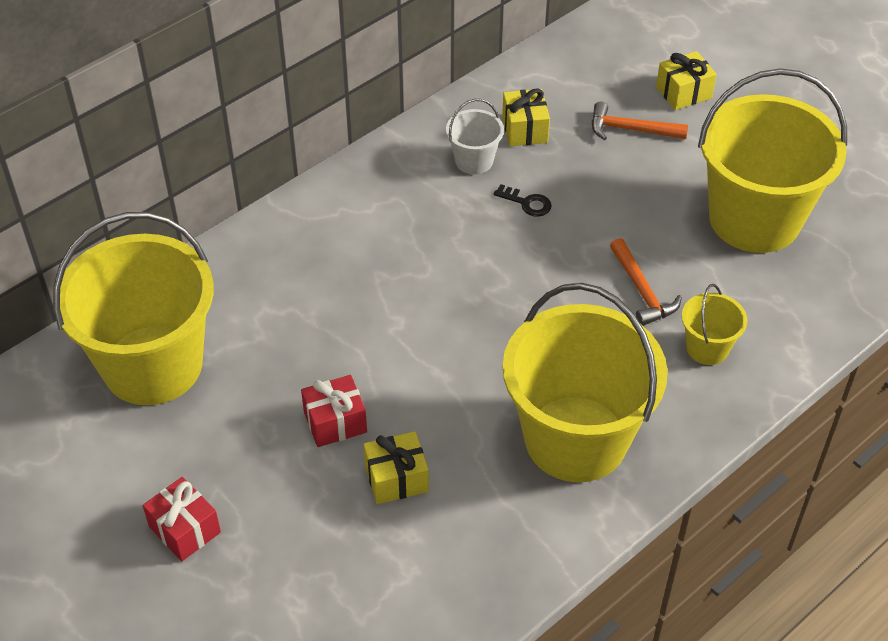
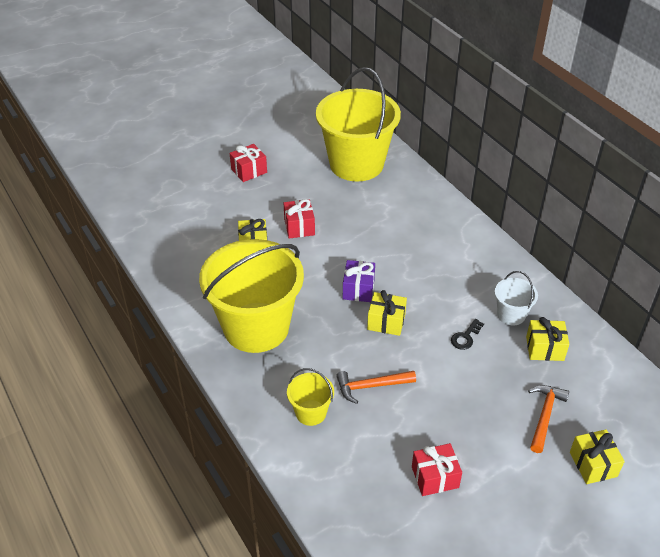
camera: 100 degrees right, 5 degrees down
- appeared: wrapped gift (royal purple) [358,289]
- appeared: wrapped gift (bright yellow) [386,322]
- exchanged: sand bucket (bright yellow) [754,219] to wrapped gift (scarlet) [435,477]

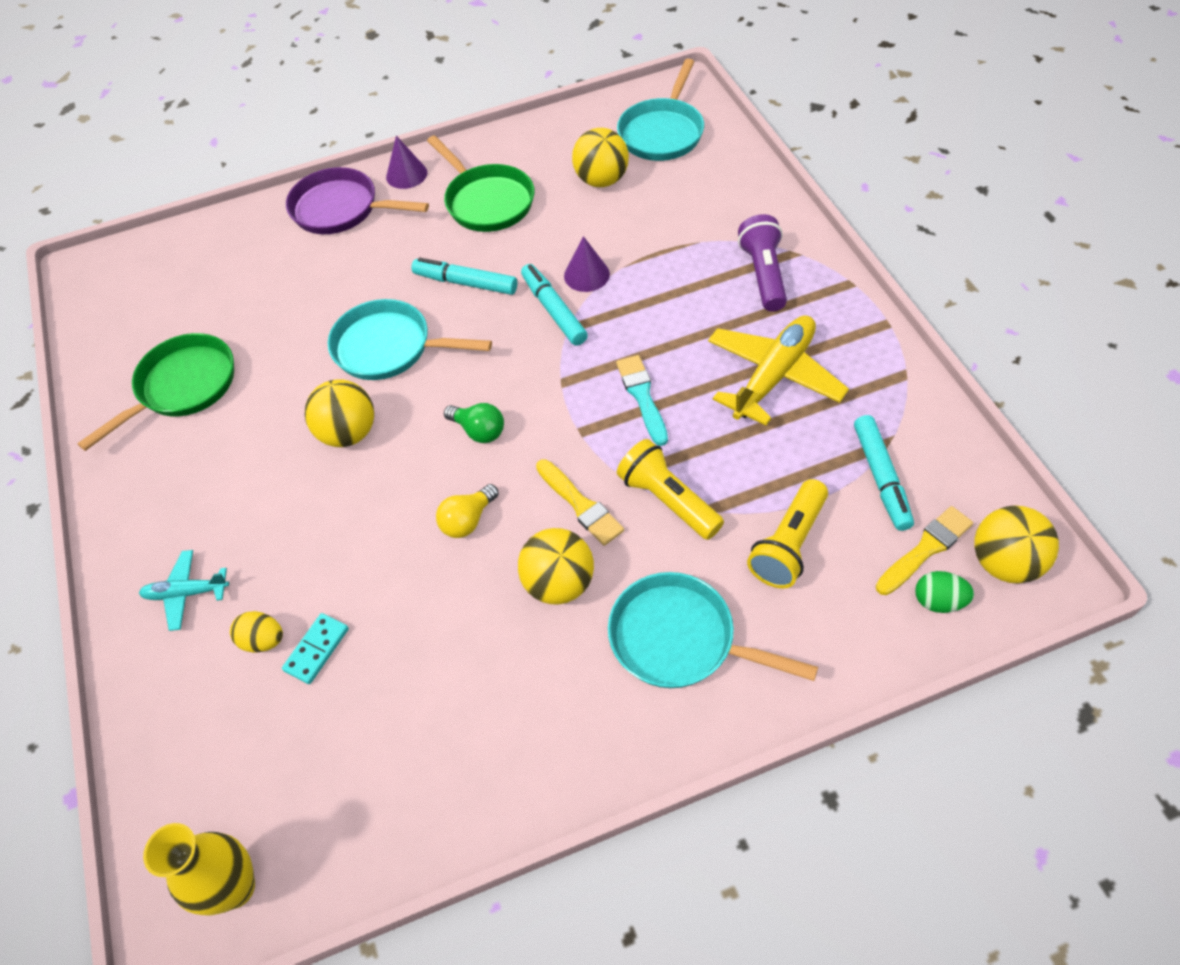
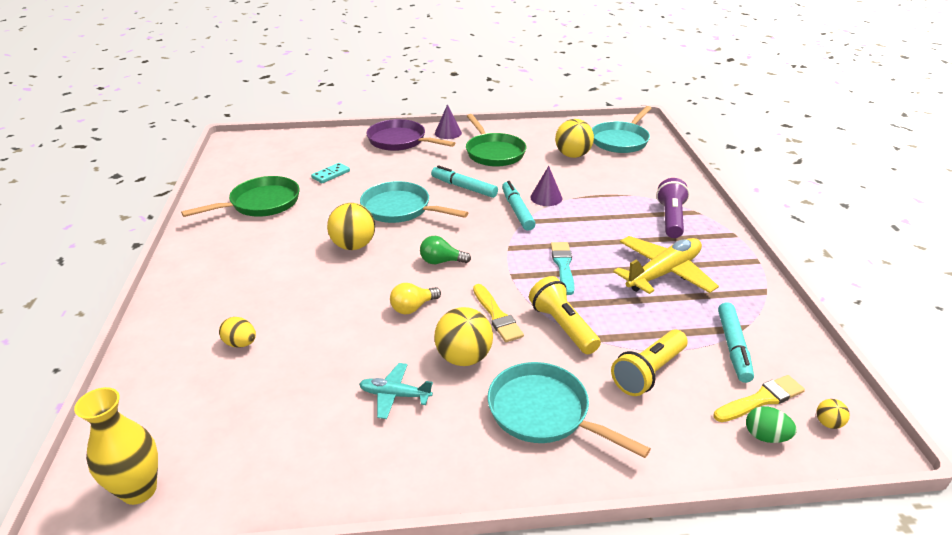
camera: 10 degrees right, 20 degrees down
- relocated: domino tile (turquoise) [316,649] to [331,174]
- relocated: toy plane (turquoise) [186,593] to [395,395]
- spun: light bulb (green) [479,431] = [441,261] 135 degrees clockwise
- size: sphere (bright yellow) [1004,563] = [828,423] x0.46

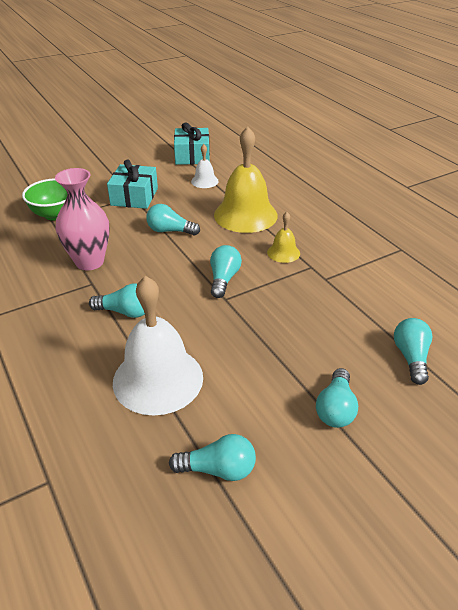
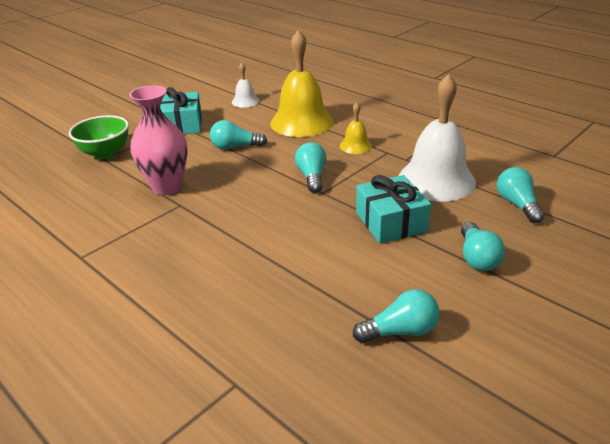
camera: 15 degrees left, 5 degrees down
- relocated: wrapped gift (turquoise) [192,156] to [390,222]
- relocated: hand bell (white) [158,379] to [436,180]
- missing: light bulb (turquoise) [125,312]

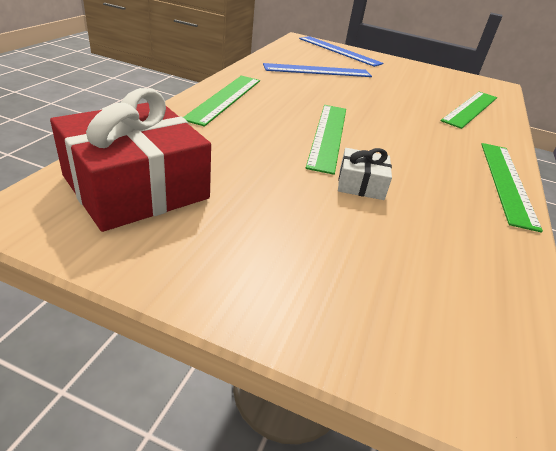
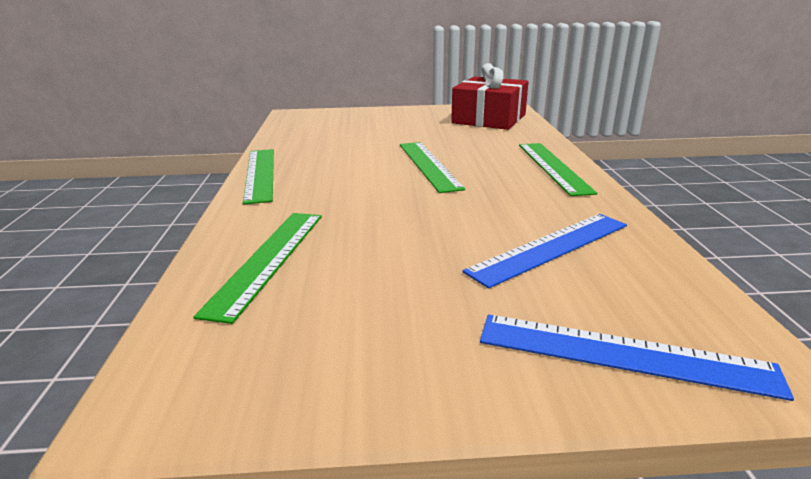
camera: 160 degrees right, 10 degrees down
- missing: wrapped gift (white) [361,184]

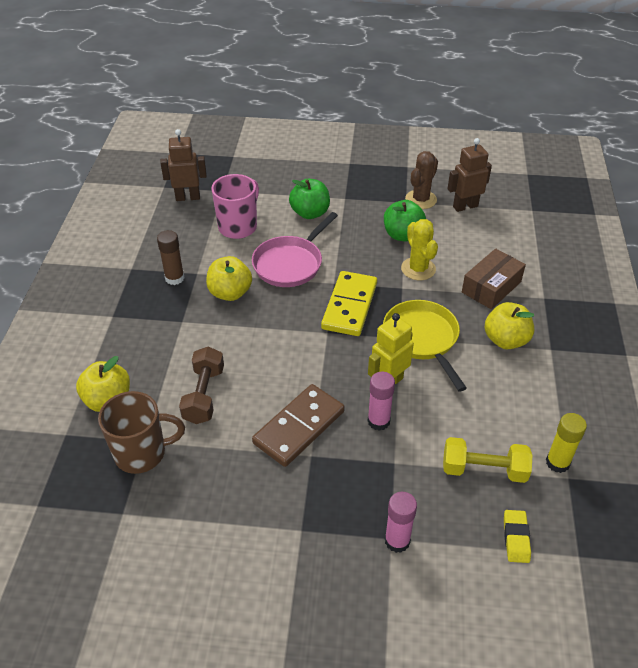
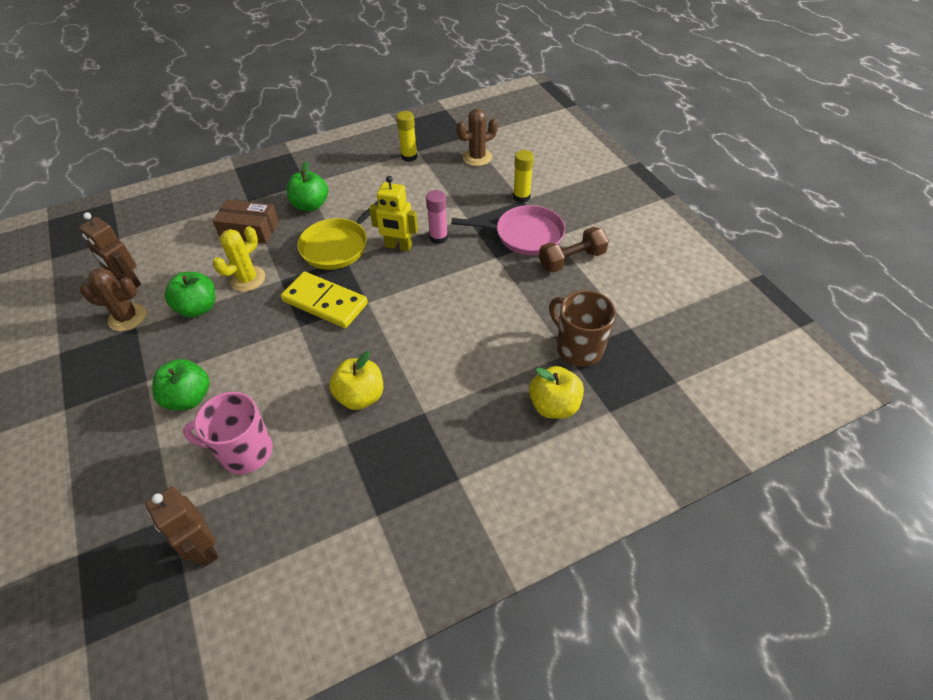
camera: 120 degrees left, 5 degrees up
- spun: domino tile (bright yellow) [350,306] = [325,302] 45 degrees clockwise
- colour: apple (bright yellow) [505,340] to apple (green) [310,205]
- relocated: pan (pink) [290,263] to [524,235]
- exchanged: eraser (bright yellow) [516,538] to saguaro cactus (brown) [477,157]
- colour: glue (pink) [397,541] to glue (bright yellow) [521,197]
- relocated: hand weight (brown) [204,395] to [571,260]
- missing: glue (brown) [174,278]
- missing: domino tile (brown) [299,427]
- missing: hand weight (bright yellow) [484,470]

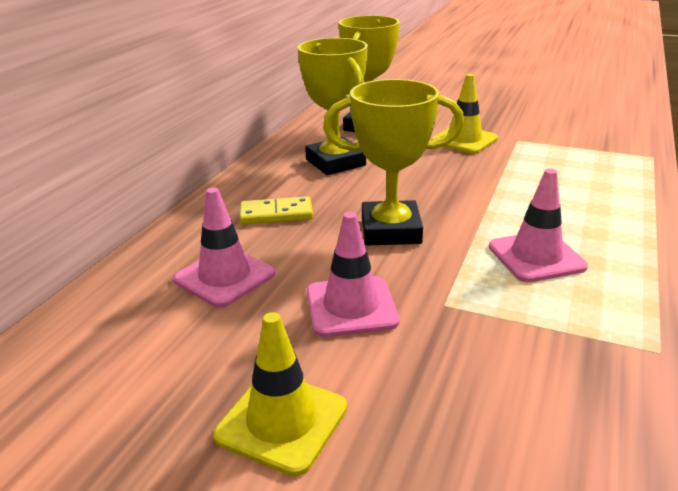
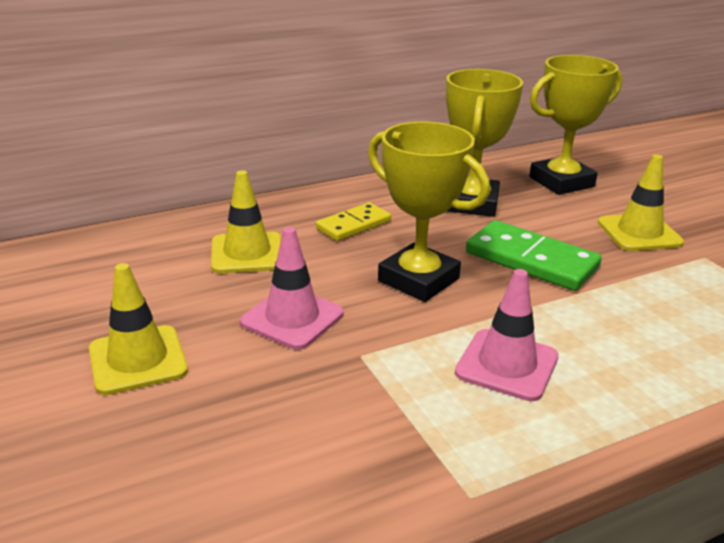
camera: 40 degrees right, 0 degrees up
- colour: road cone (pink) [224,277] to road cone (bright yellow) [247,253]
- spun: domino tile (bright yellow) [276,214] = [353,225] 75 degrees counterclockwise
- appeared: domino tile (green) [531,260]

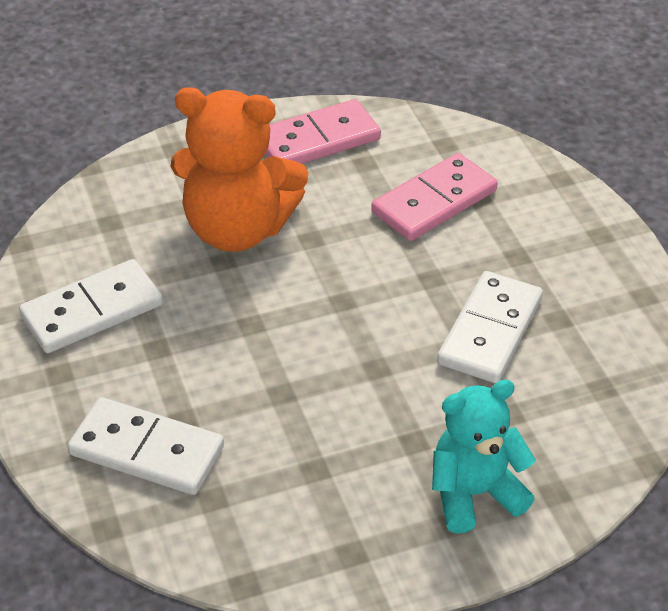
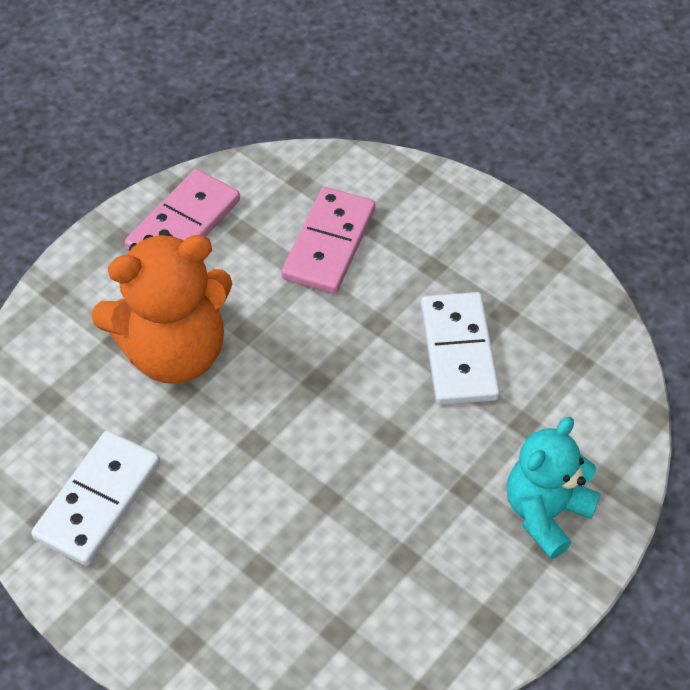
camera: 30 degrees left, 10 degrees up
- missing: domino tile (white) [146,451]

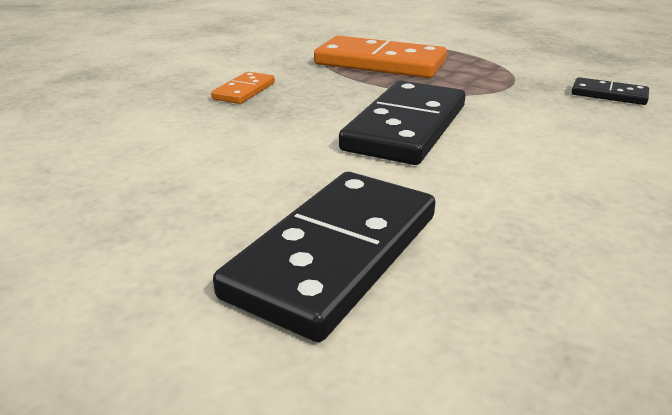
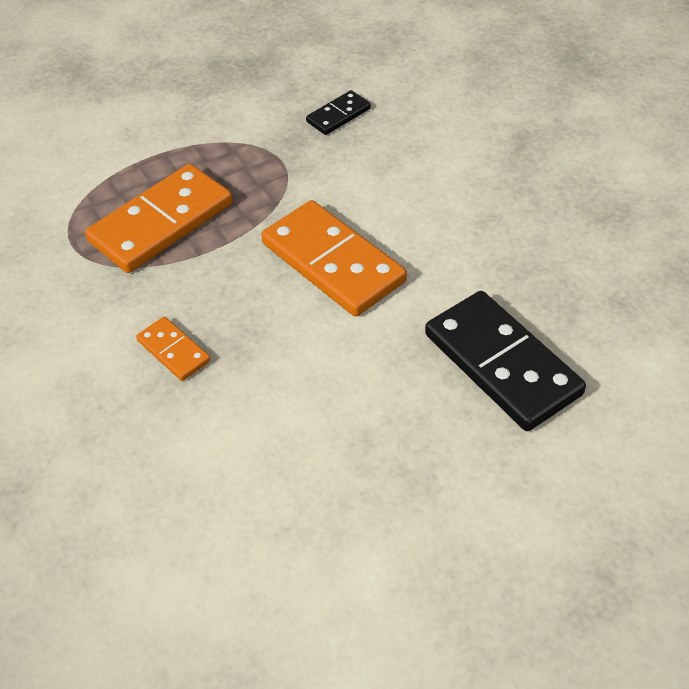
camera: 65 degrees left, 20 degrees up
- colour: domino tile (ebony) [406,128] to domino tile (orange) [333,262]

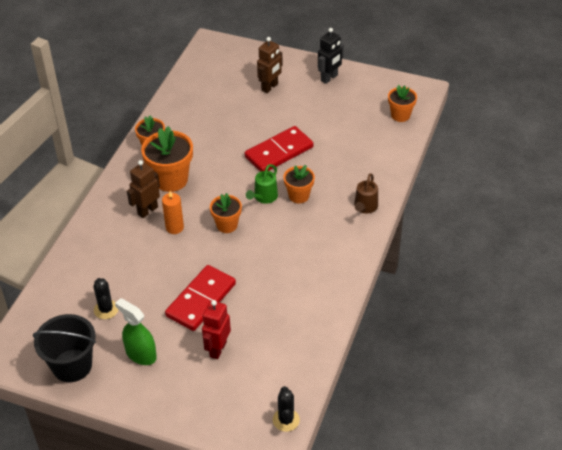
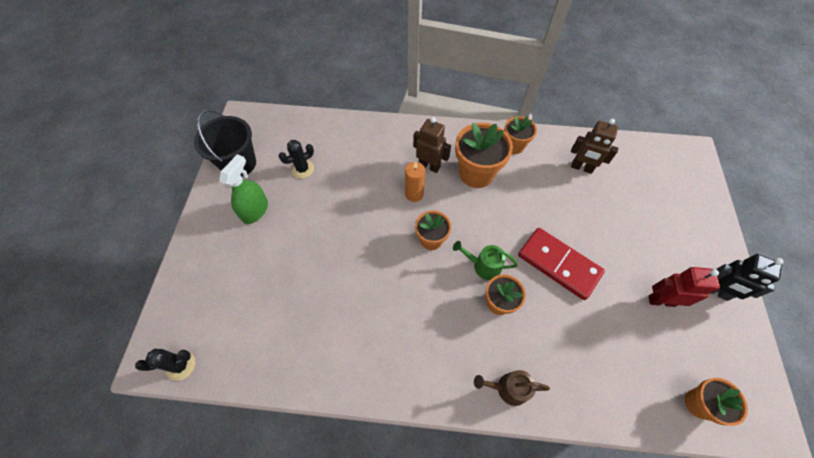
camera: 75 degrees right, 15 degrees up
- relocated: robot figure (brown) [270,87] to [581,168]
- relocated: robot figure (scarlet) [217,349] to [661,300]
- missing: domino tile (scarlet) [201,300]

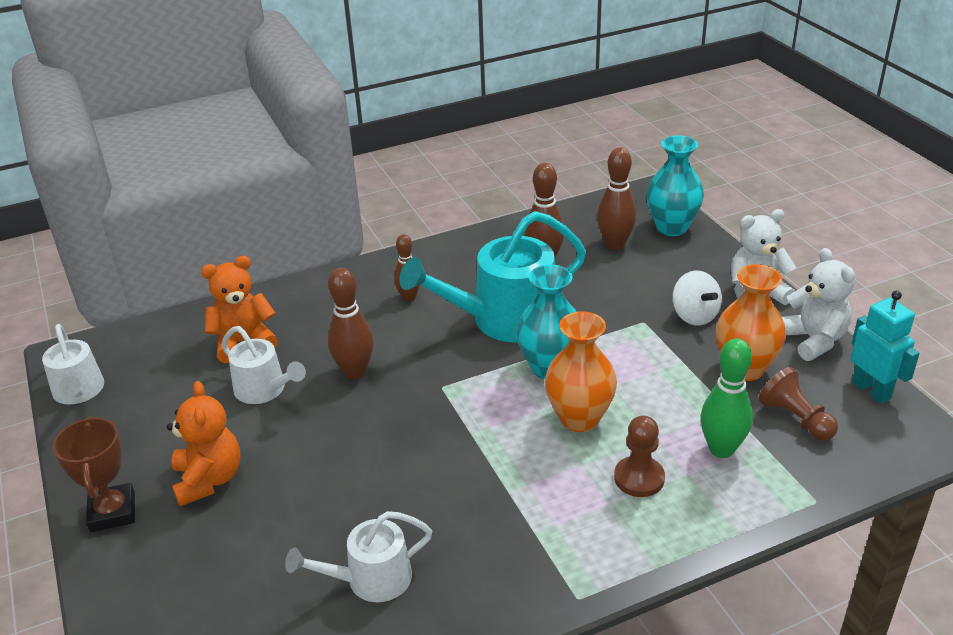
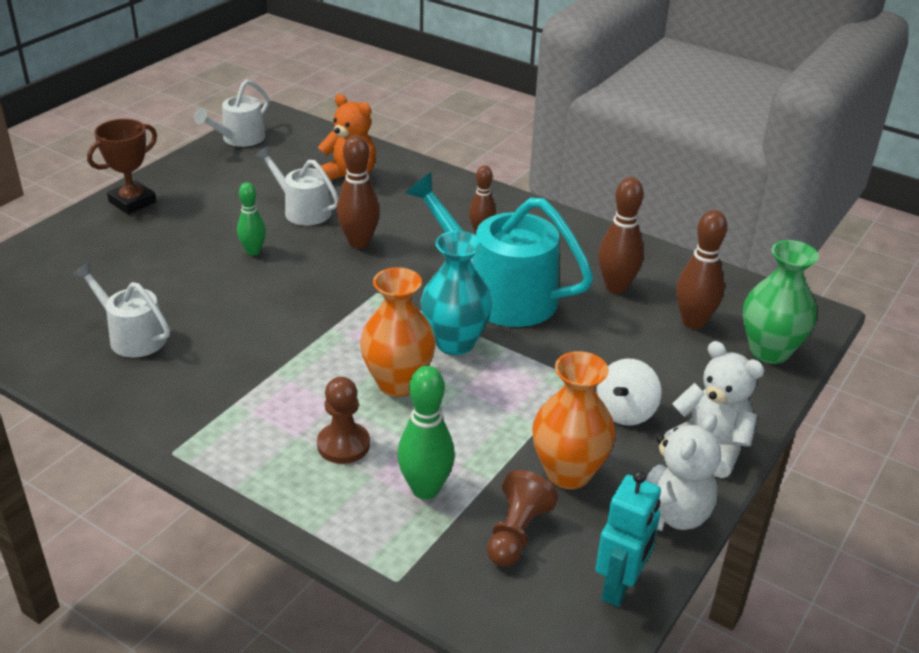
camera: 55 degrees right, 0 degrees up
- appeared: tenpin (green) [253,251]
- spun: watering pot (white) [264,390] = [303,210] 120 degrees clockwise
- colour: tall vase (turquoise) [671,227] to tall vase (green) [769,351]
- missing: teddy bear (orange) [209,479]

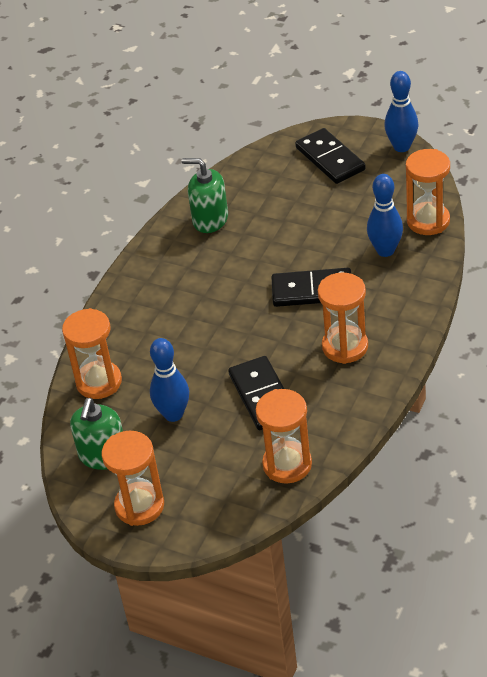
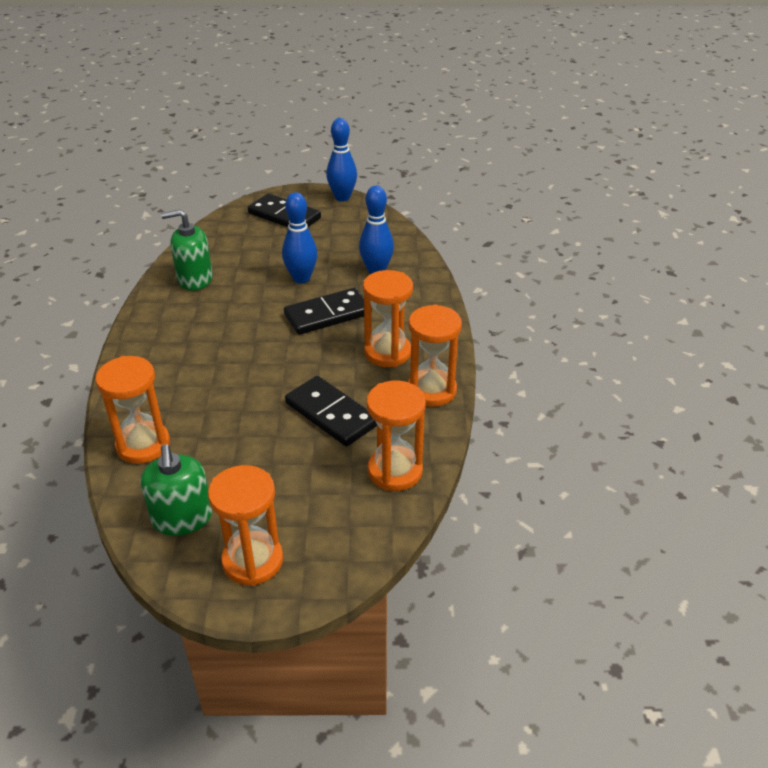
camera: 30 degrees left, 5 degrees down
- relocated: tenpin (blue) [173,414] to [301,278]
- relocated: sandglass (orange) [428,221] to [431,390]

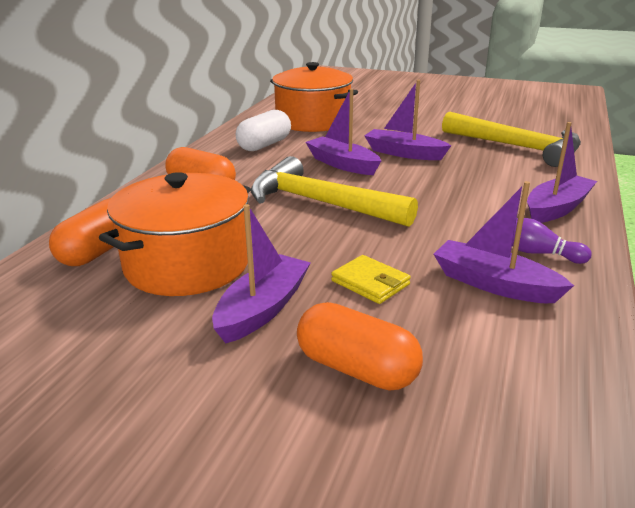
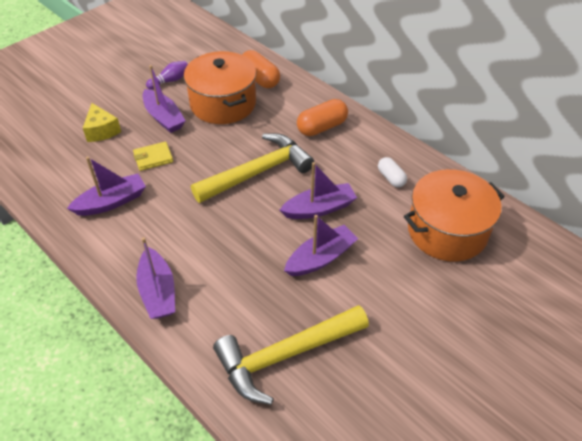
camera: 115 degrees right, 20 degrees up
- exchanged: capsule (orange) [357,369] to piece of cheese (bright yellow) [101,131]
- relocated: tenpin (royal purple) [537,253] to [170,81]
- size: capsule (white) [264,145] = [391,178] x0.62

